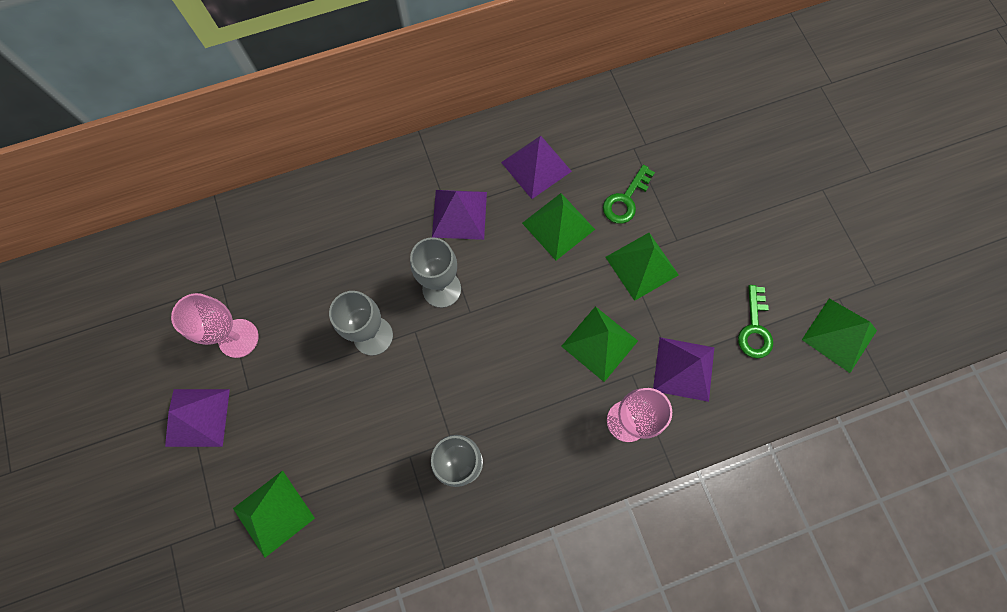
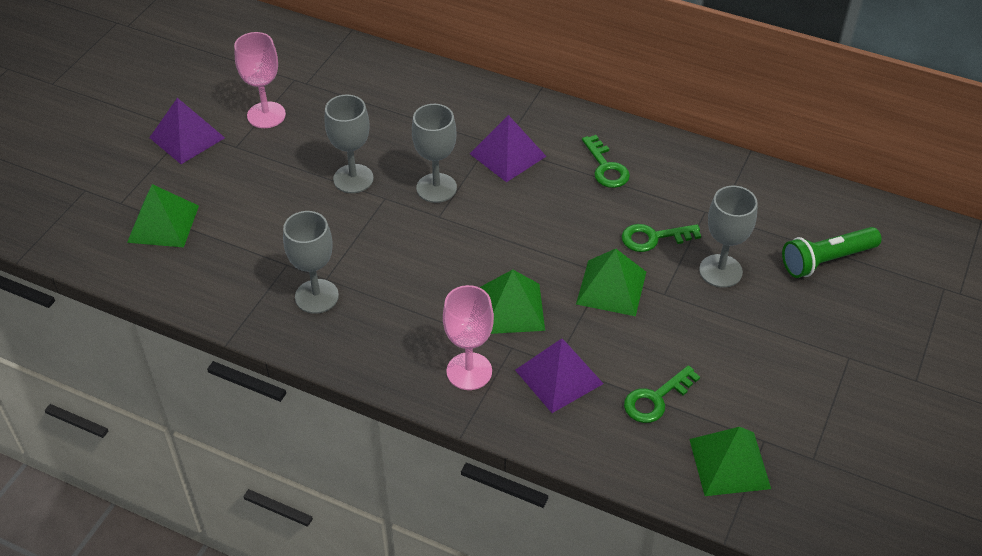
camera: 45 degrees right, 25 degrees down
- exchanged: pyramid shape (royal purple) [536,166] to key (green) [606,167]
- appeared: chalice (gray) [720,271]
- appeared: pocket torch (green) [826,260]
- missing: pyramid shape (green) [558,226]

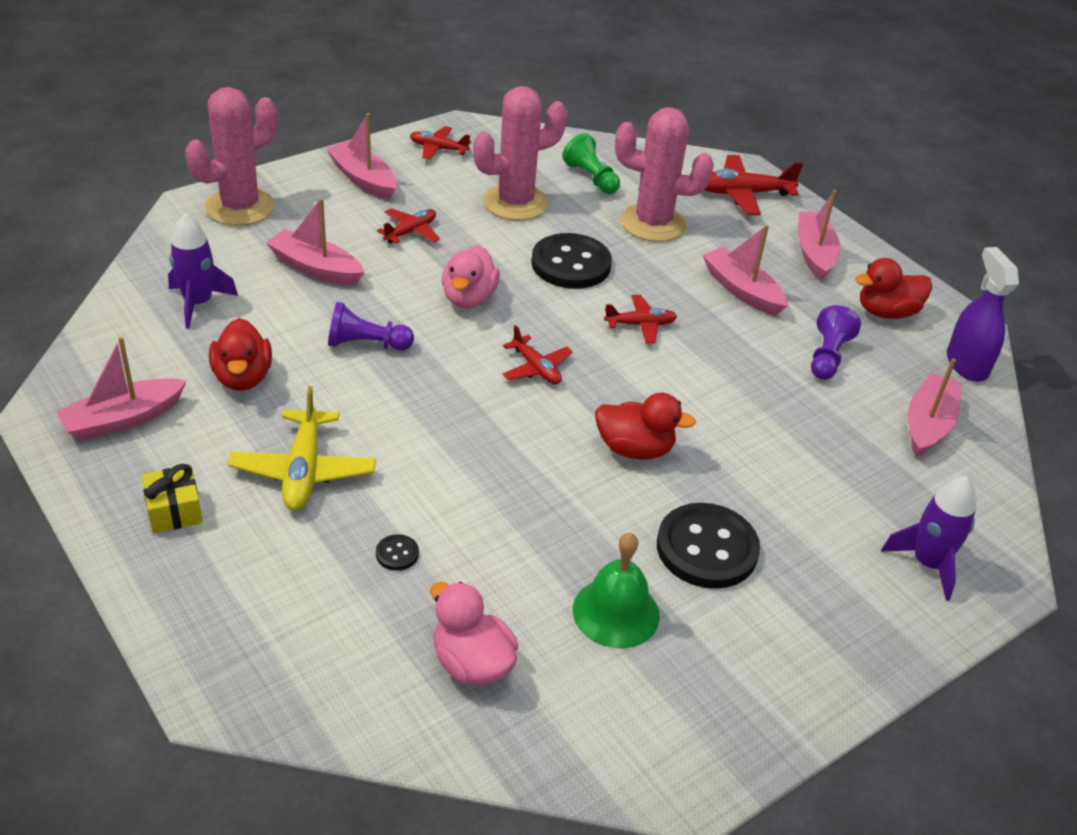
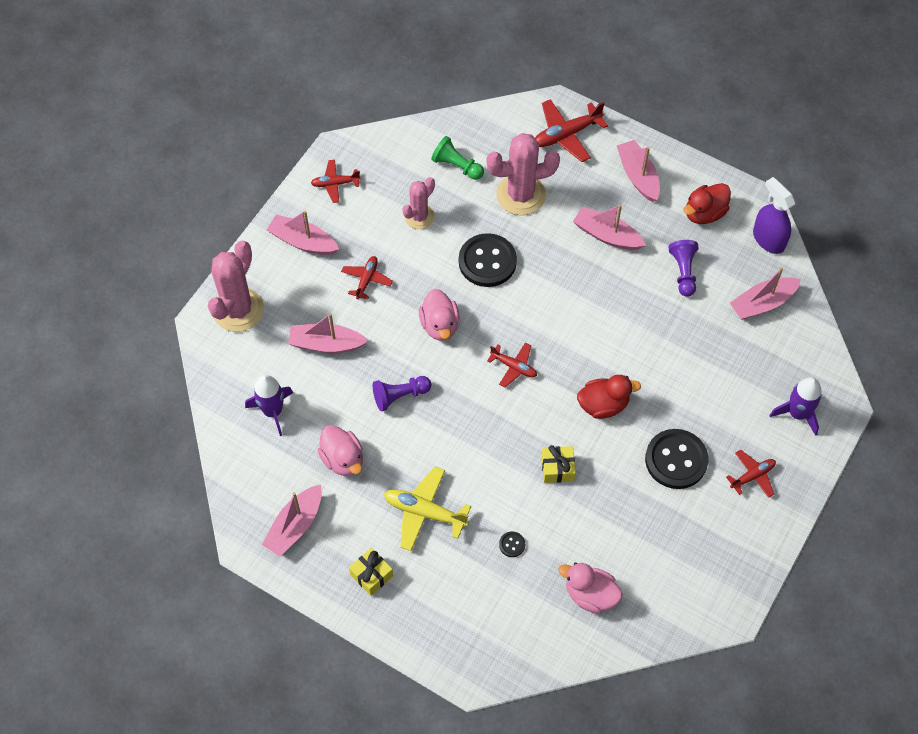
camera: 20 degrees left, 20 degrees up
- colour: rubber duck (scarlet) [243,377] to rubber duck (pink) [343,459]
- spun: toy plane (bright yellow) [303,470] = [425,512] 135 degrees clockwise
- size: saguaro cactus (pink) [515,202] = [419,217] x0.60
- appeared: wrapped gift (bright yellow) [557,468]
- relocated: toy plane (scarlet) [640,325] to [752,476]
- spun: boat (pink) [928,424] = [762,303] 120 degrees counterclockwise
- missing: hand bell (green) [616,612]

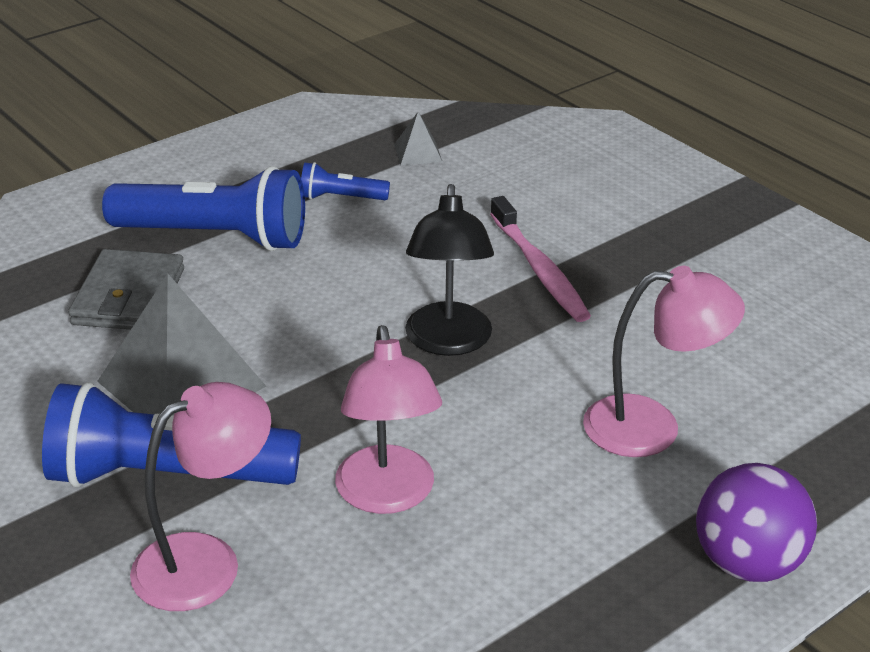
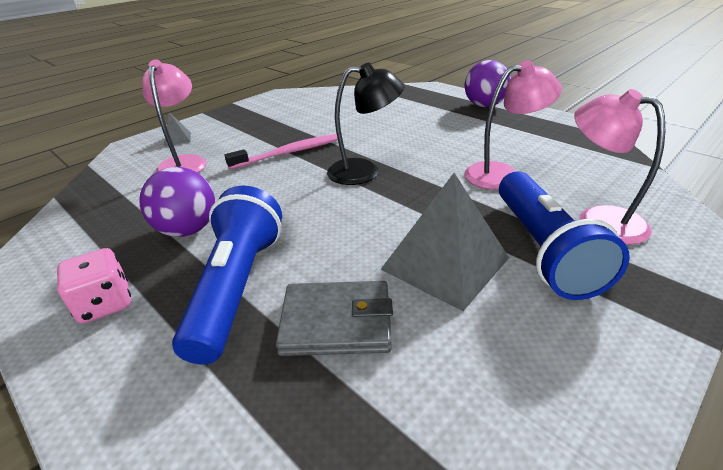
camera: 95 degrees left, 0 degrees up
- appeared: dice (pink) [105,304]
- exchanged: pocket torch (blue) [340,198] to sphere (royal purple) [188,230]
- relocated: lamp (pink) [652,427] to [184,162]
- relocated: pyramid shape (gray) [418,153] to [177,139]

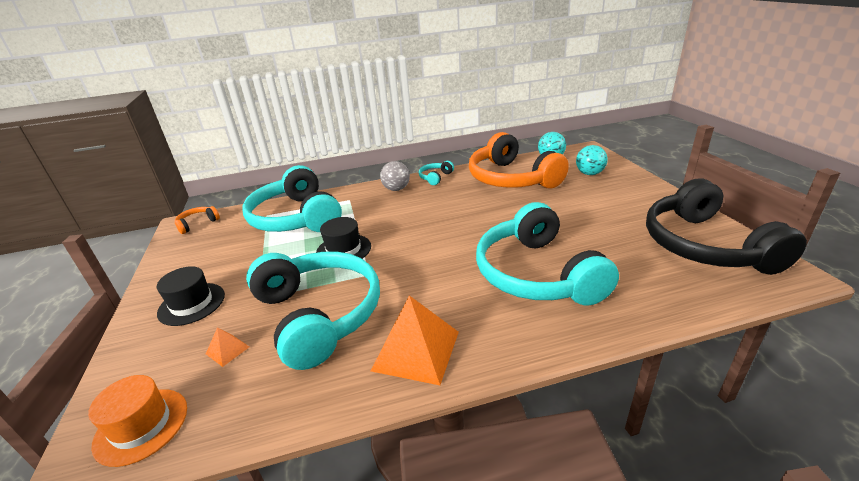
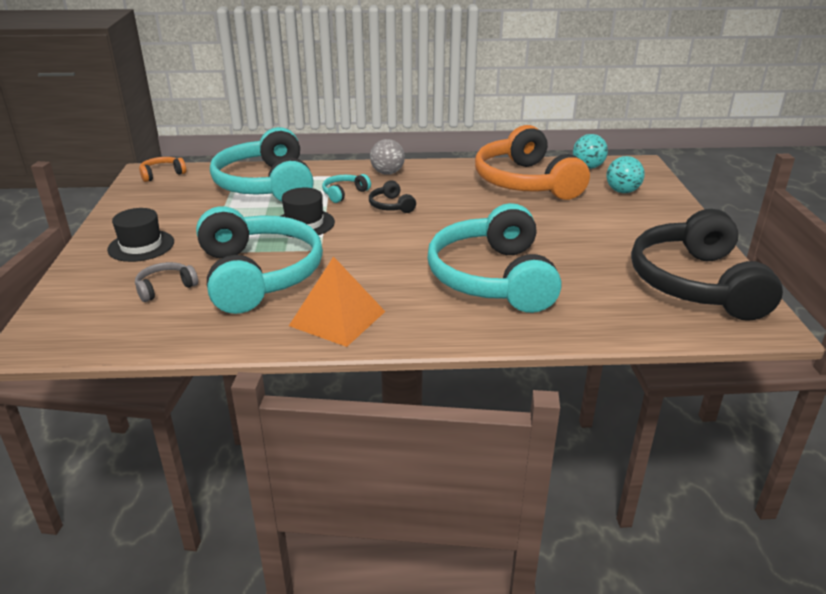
camera: 10 degrees right, 0 degrees up
- exchanged: pyramid shape (orange) [227,350] to headset (gray) [165,288]
- relocated: headset (turquoise) [435,177] to [344,193]
- appeared: headset (ebony) [391,206]
- missing: top hat (orange) [141,426]

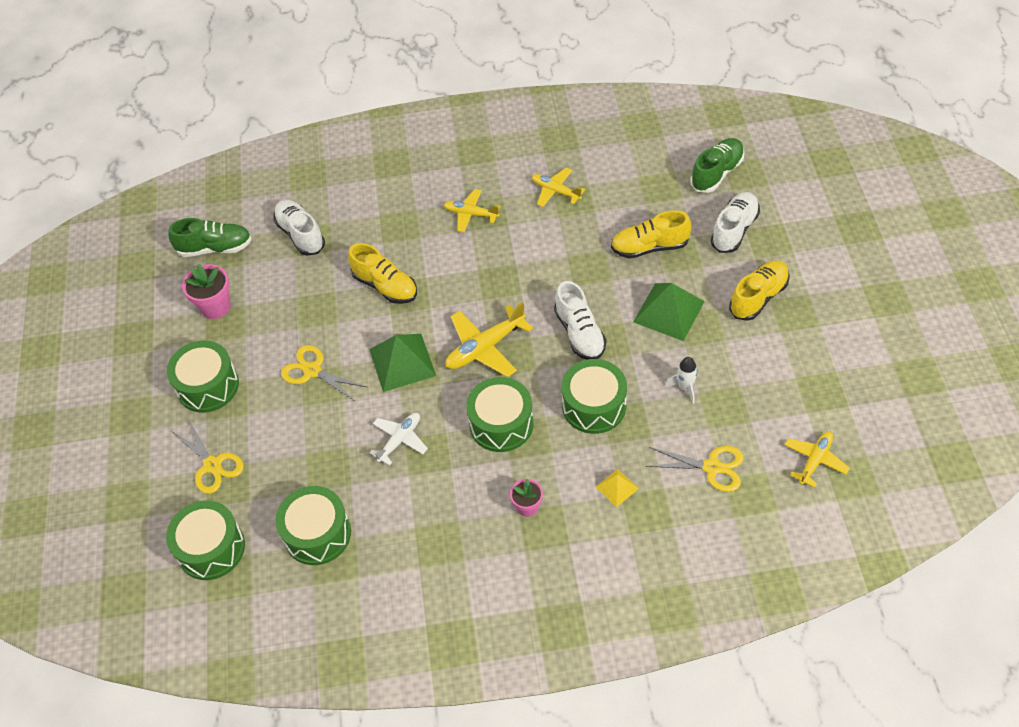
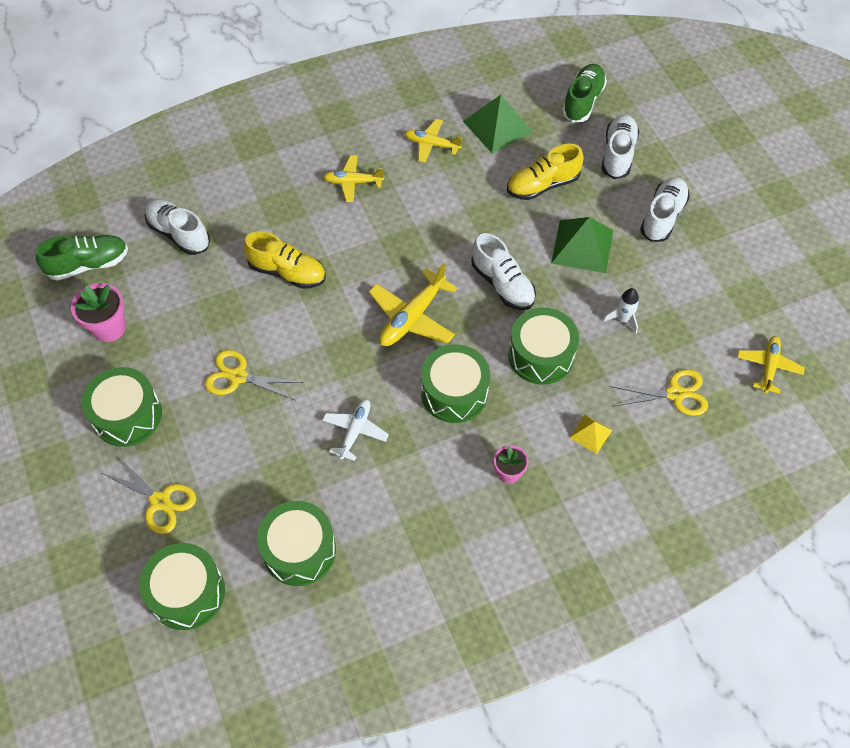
camera: 20 degrees left, 5 degrees up
- relocated: pyramid shape (green) [402,362] to [497,126]
- colour: sneaker (bright yellow) [758,297] to sneaker (white) [662,216]

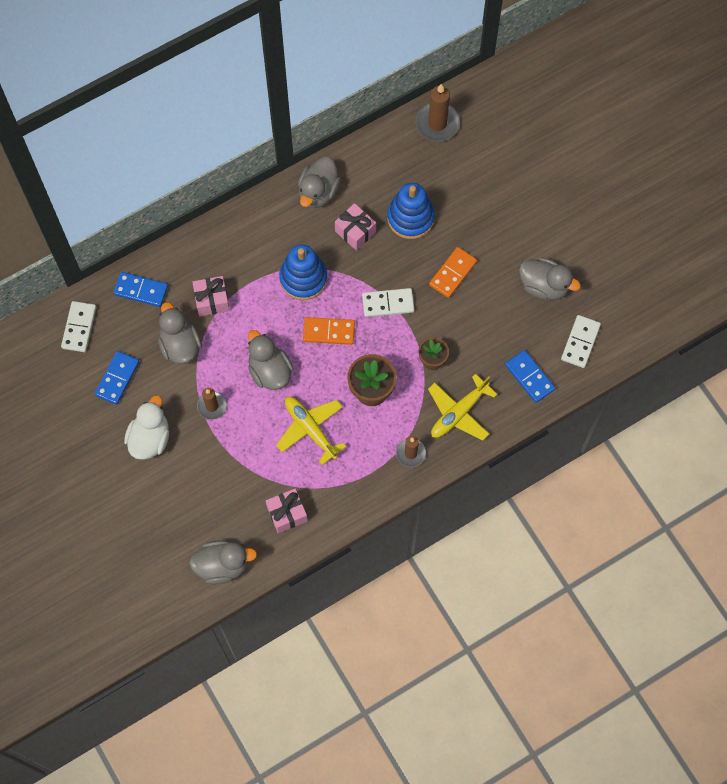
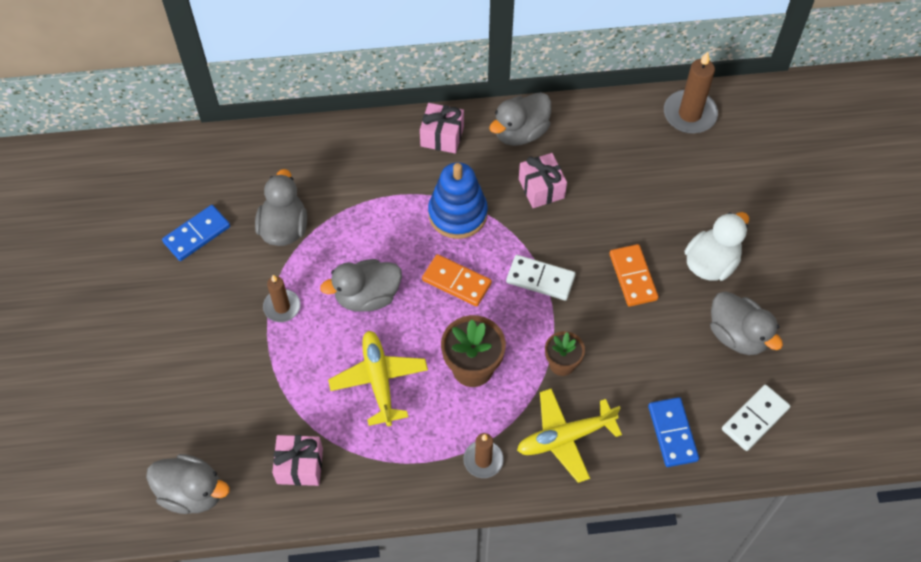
camera: 25 degrees right, 10 degrees down
- spun: rubber duck (gray) [270,371] = [367,296] 105 degrees counterclockwise
- relocated: wrapped gift (pink) [212,300] to [442,136]
- spun: domino tile (orange) [452,273] = [633,277] 75 degrees counterclockwise
- relocated: rubber duck (white) [150,438] to [711,263]
- missing: domino tile (white) [79,327]
- missing: domino tile (blue) [141,290]
- missing: stacking toy (blue) [410,218]

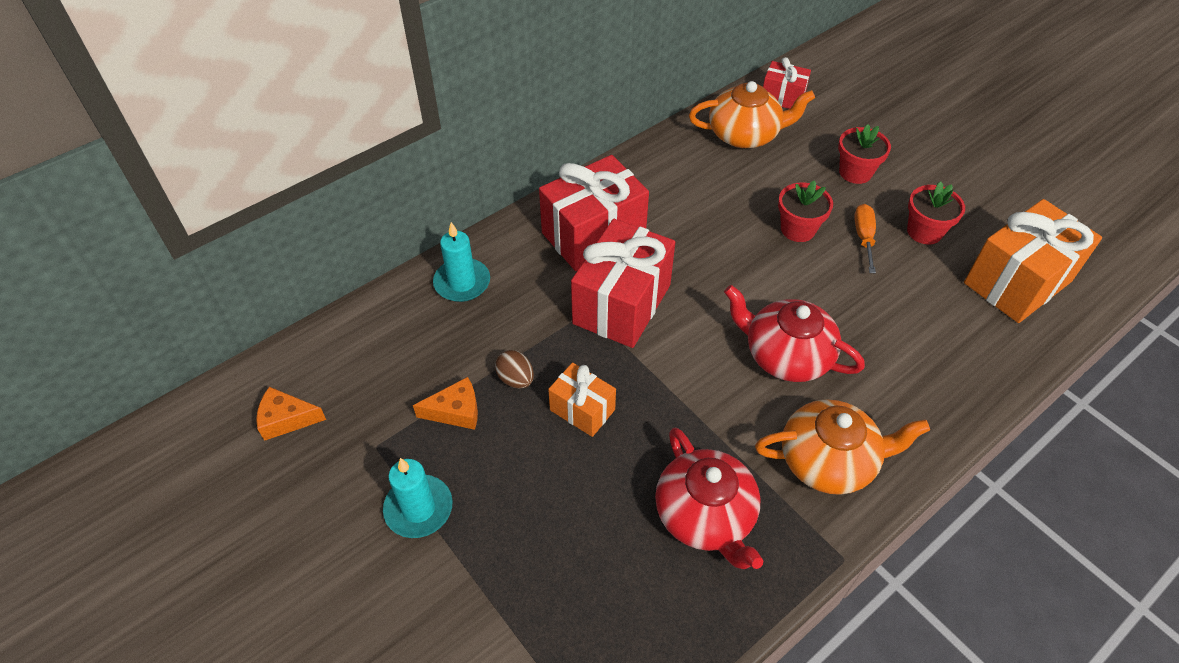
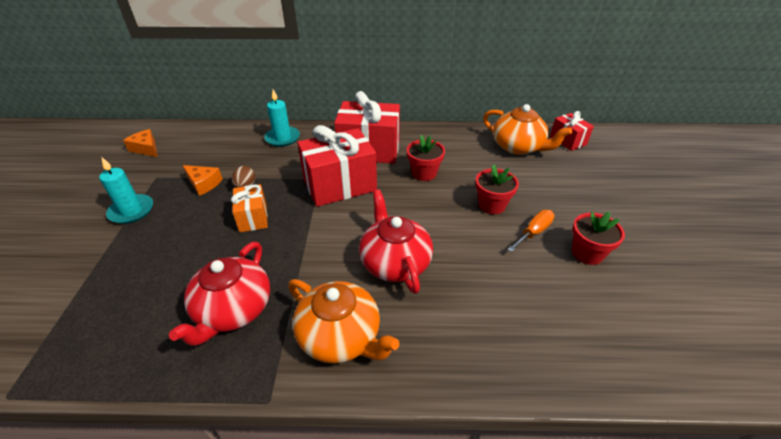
camera: 40 degrees right, 10 degrees down
- relocated: potted plant (scarlet) [855,172] to [424,173]
- missing: wrapped gift (orange) [1017,282]

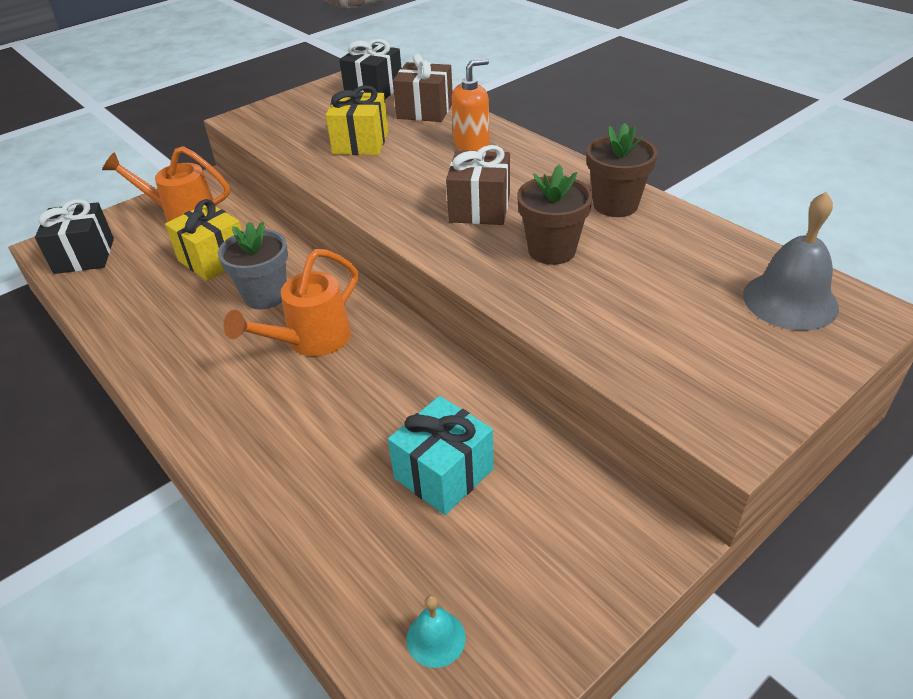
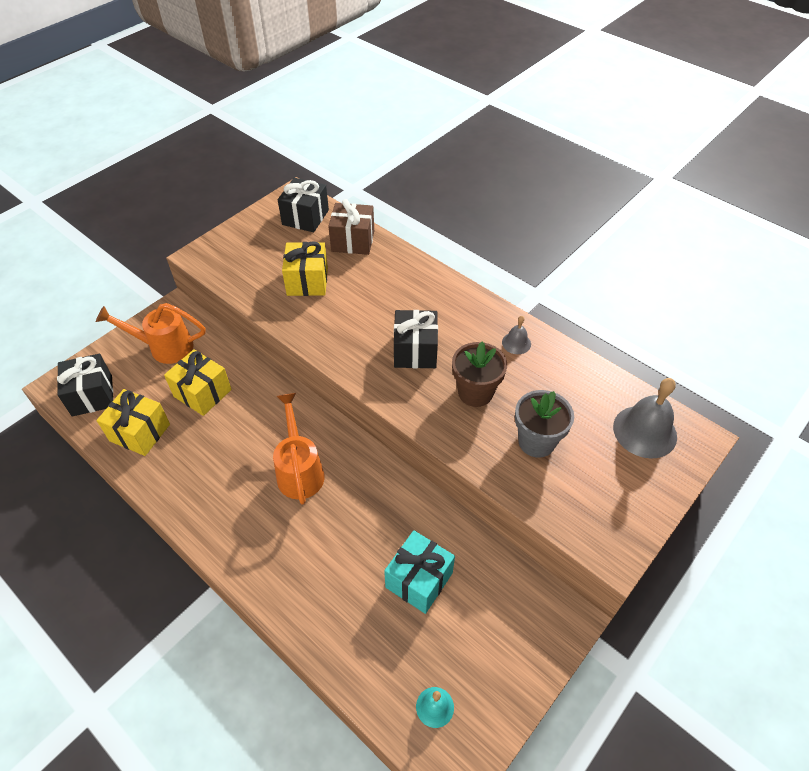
camera: 10 degrees left, 10 degrees up
- appeared: wrapped gift (bright yellow) [140,432]
- spun: watering pot (orange) [311,341] = [299,470] 135 degrees clockwise
- colour: wrapped gift (brown) [479,208] to wrapped gift (ebony) [415,351]
- exchanged: potted plant (brown) [615,205] to hand bell (gray) [516,343]
- relocated: potted plant (gray) [265,295] to [536,442]
- missing: pump bottle (orange) [472,144]

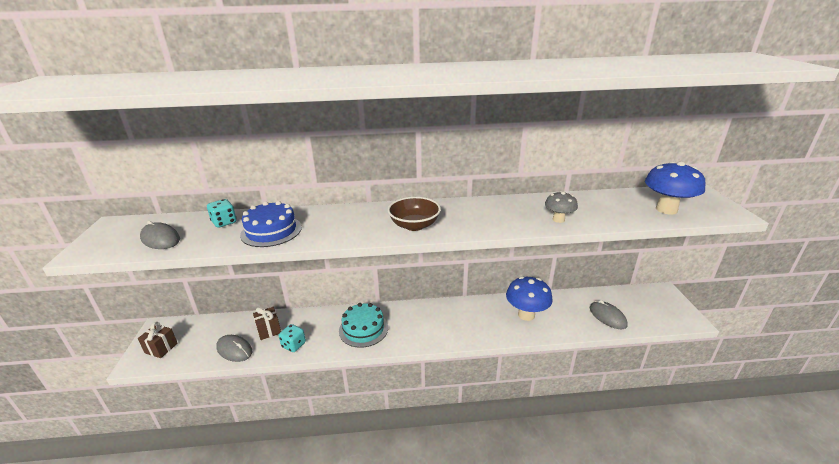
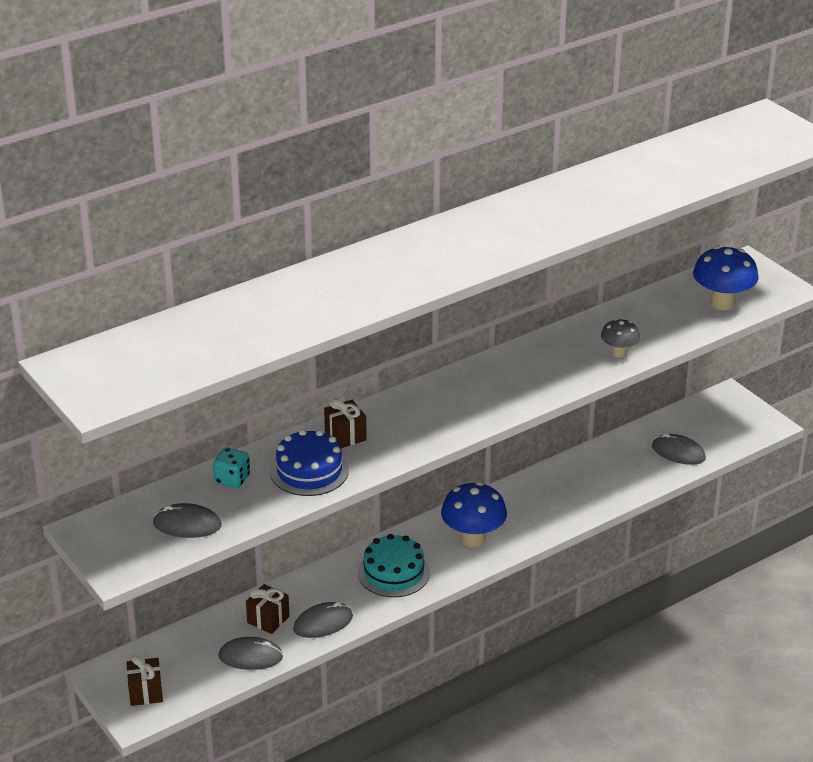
camera: 30 degrees left, 5 degrees up
- exchanged: dice (turquoise) [293,345] to computer mouse (gray) [323,623]
- appeared: wrapped gift (brown) [345,436]
- relocated: mushroom (blue) [526,314] to [473,539]
- missing: bowl (brown) [414,225]

